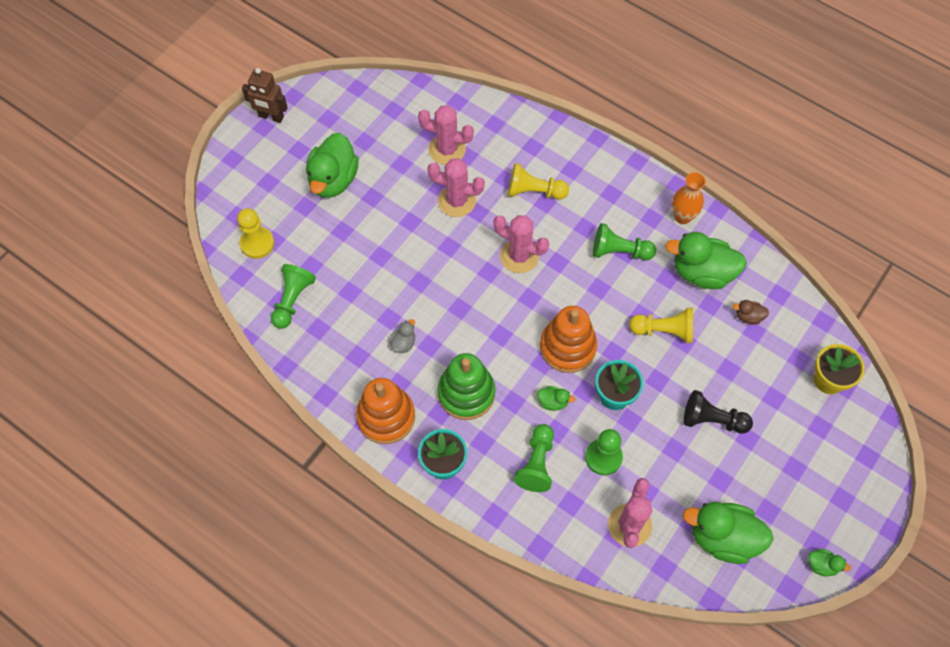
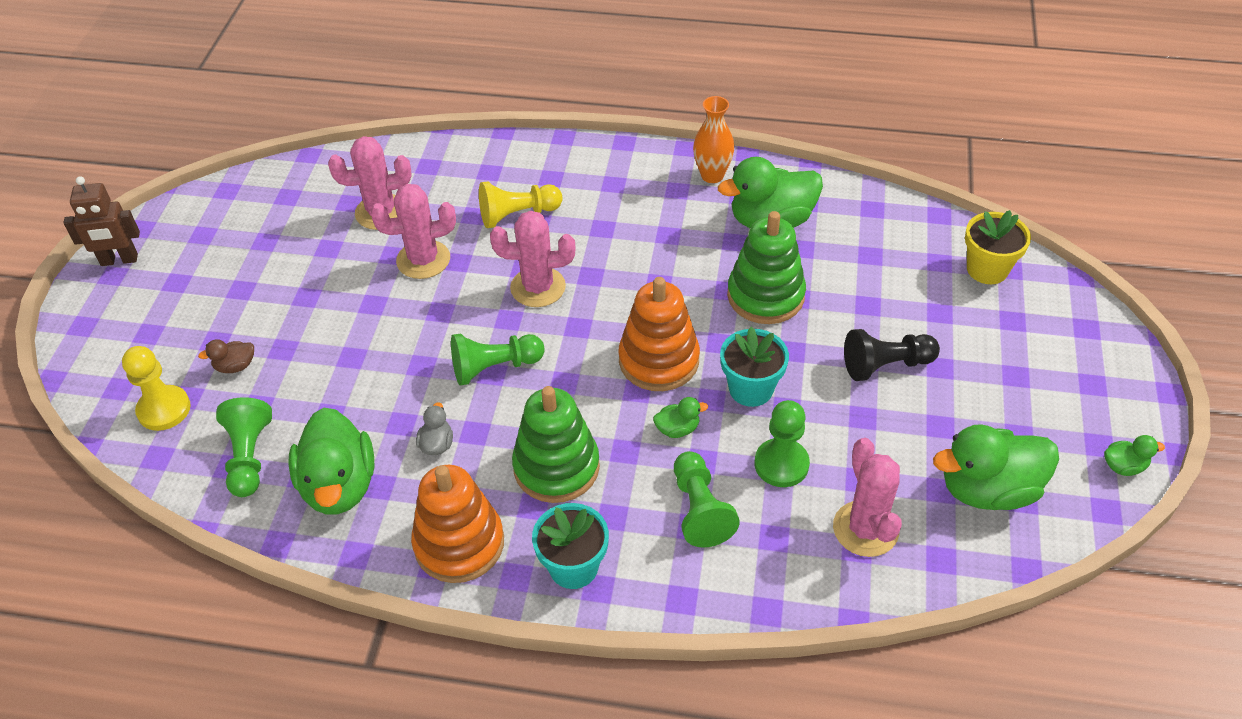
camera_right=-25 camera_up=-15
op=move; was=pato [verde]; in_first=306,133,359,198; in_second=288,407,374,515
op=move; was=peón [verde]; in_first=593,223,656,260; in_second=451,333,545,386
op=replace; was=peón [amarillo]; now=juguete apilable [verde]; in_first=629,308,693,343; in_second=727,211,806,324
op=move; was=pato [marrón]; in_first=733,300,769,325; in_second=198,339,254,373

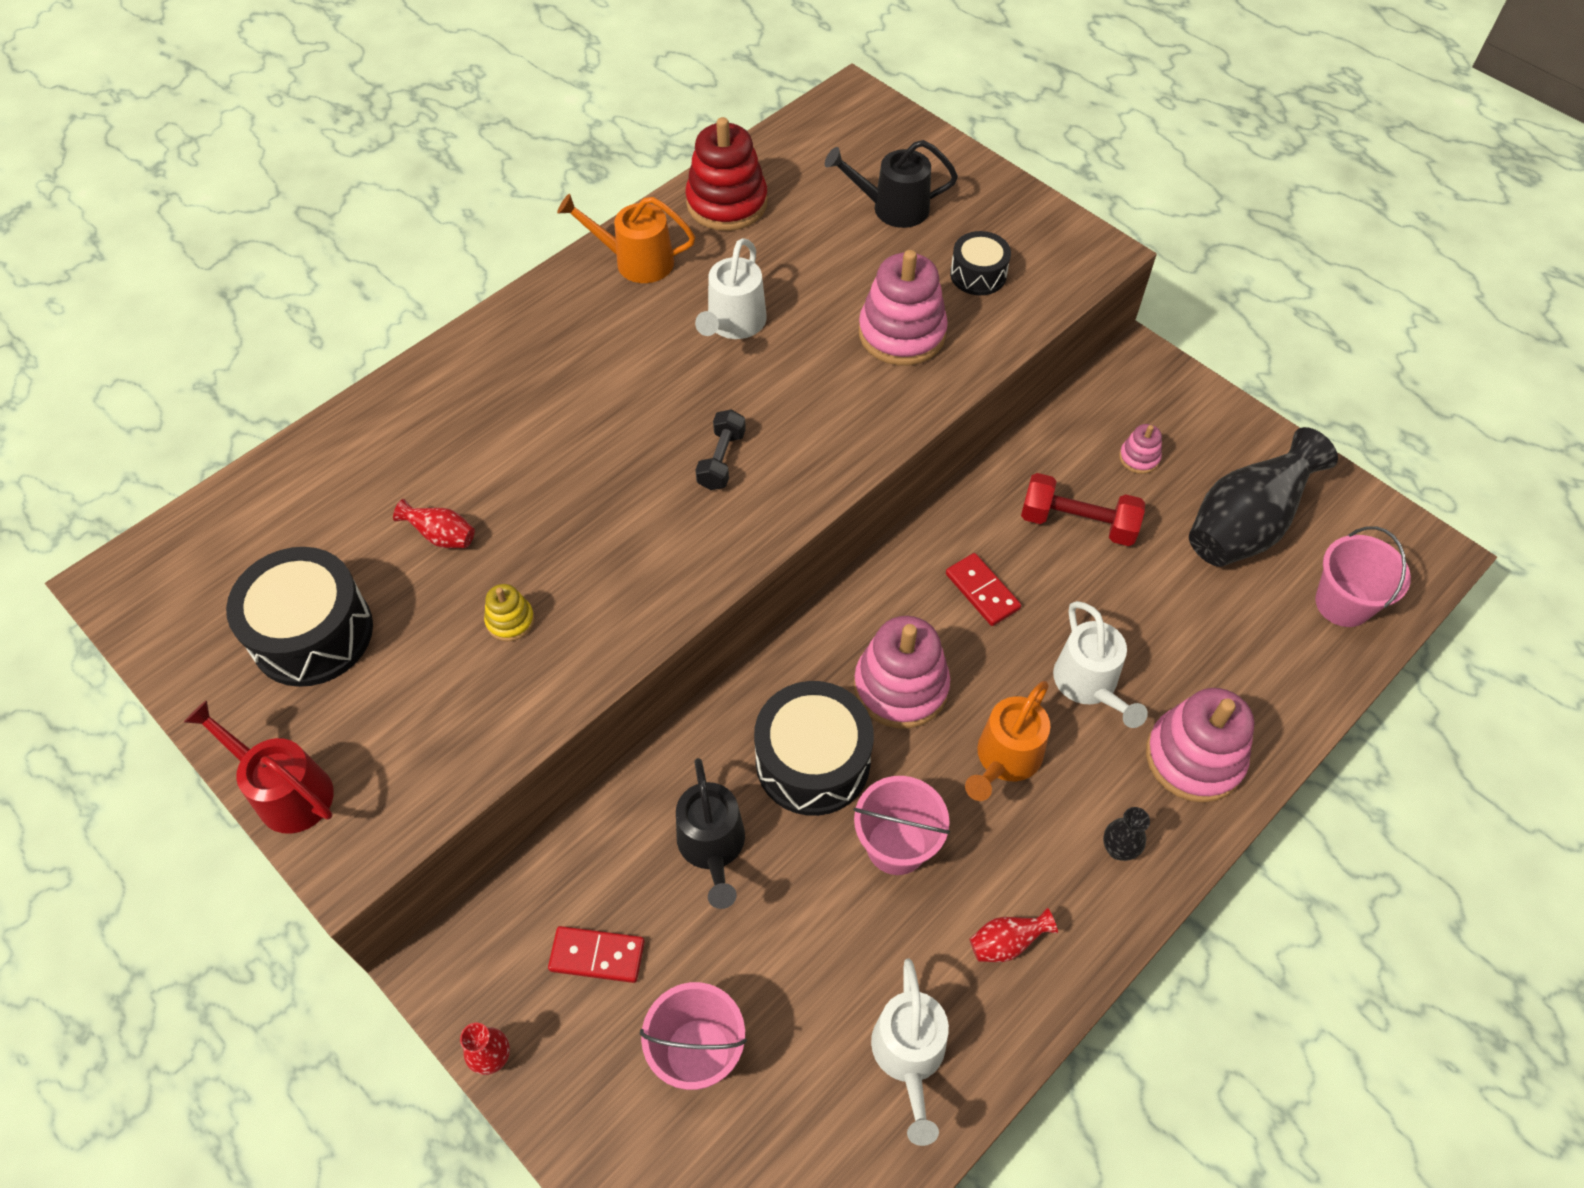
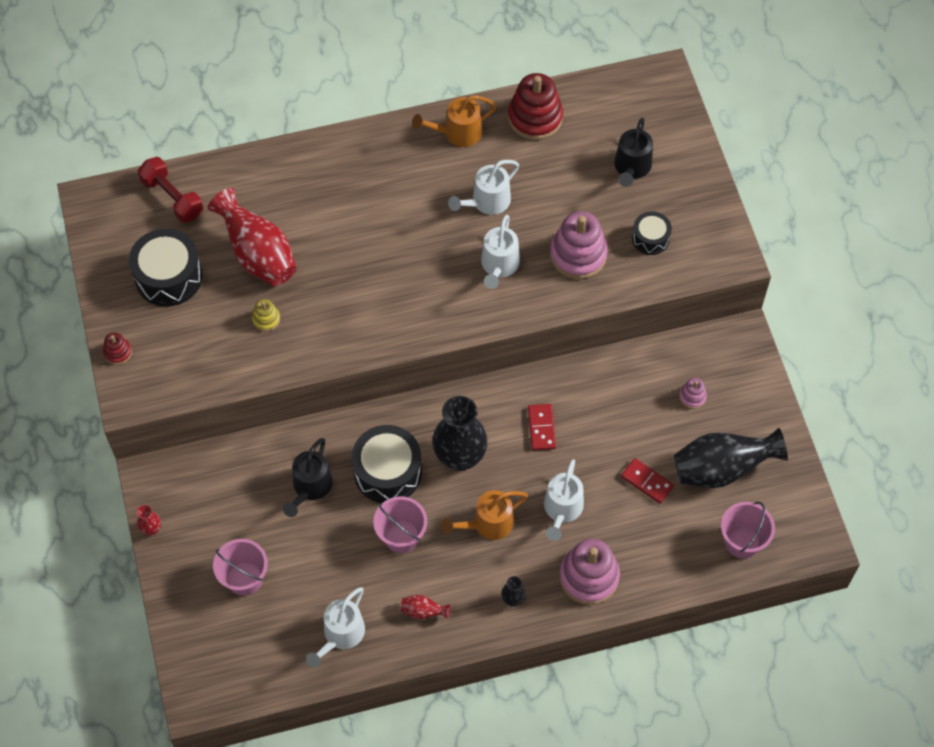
camera_right=30 camera_up=5
op=replace; was=regadera [rojo]; now=juguete apilable [rojo]; in_first=184,700,334,834; in_second=103,332,132,365
op=resize; was=florero [rojo]; in_first=393,499,475,548; in_second=208,188,296,286; ratio=2.34
op=move; was=ficha de dominó [rojo]; in_first=548,926,645,983; in_second=621,458,674,504
op=rotate; was=regadera [naranja]; in_first=557,194,695,283; in_second=412,95,497,147; clockwise=-60
op=delete; was=mancuerna [negro]; in_first=695,410,746,490
op=rotate; was=regadera [negro]; in_first=825,140,958,228; in_second=614,118,653,187; clockwise=-105
op=replace; was=juguete apilable [rosa]; now=florero [negro]; in_first=854,616,950,729; in_second=432,396,488,471
op=move; was=mancuerna [rojo]; in_first=1021,473,1145,546; in_second=138,157,203,223
op=insert; now=regadera [blanco]; in_second=481,215,520,289

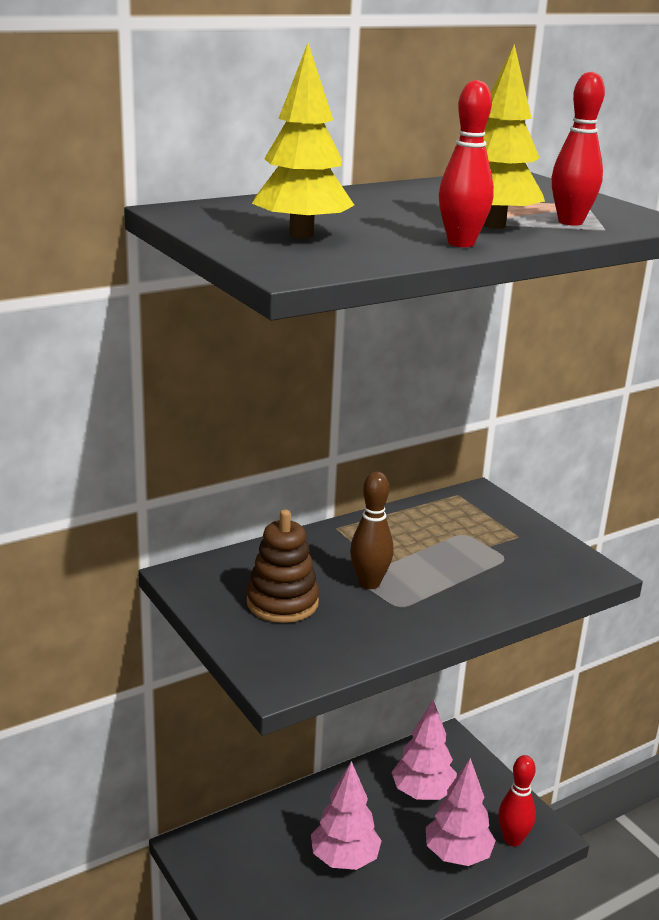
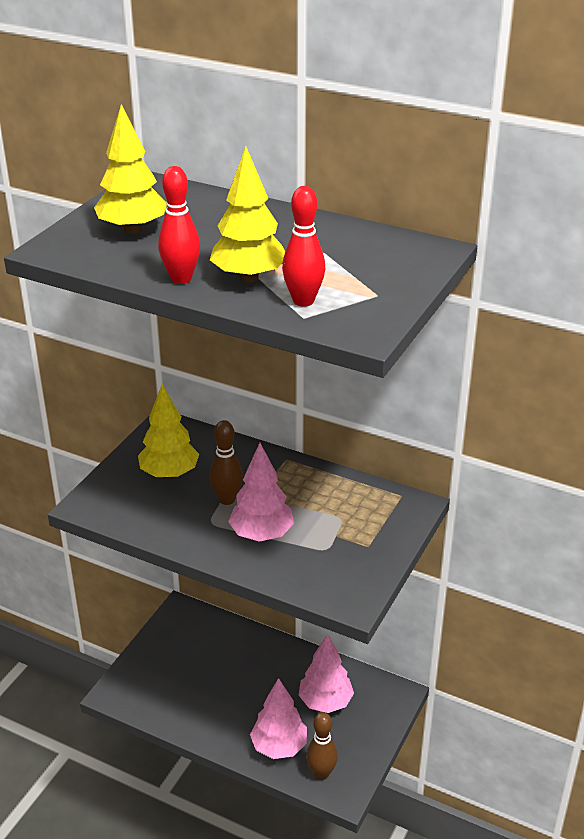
camera_right=60 camera_up=10
op=replace; was=juguete apilable [marrón]; now=árbol [amarillo]; in_first=246,510,319,623; in_second=138,384,199,479
op=move; was=árbol [rosa]; in_first=311,761,382,870; in_second=228,443,294,542
op=recolor; was=bolo [rojo]; now=bolo [marrón]; in_first=498,755,536,846; in_second=306,712,338,780

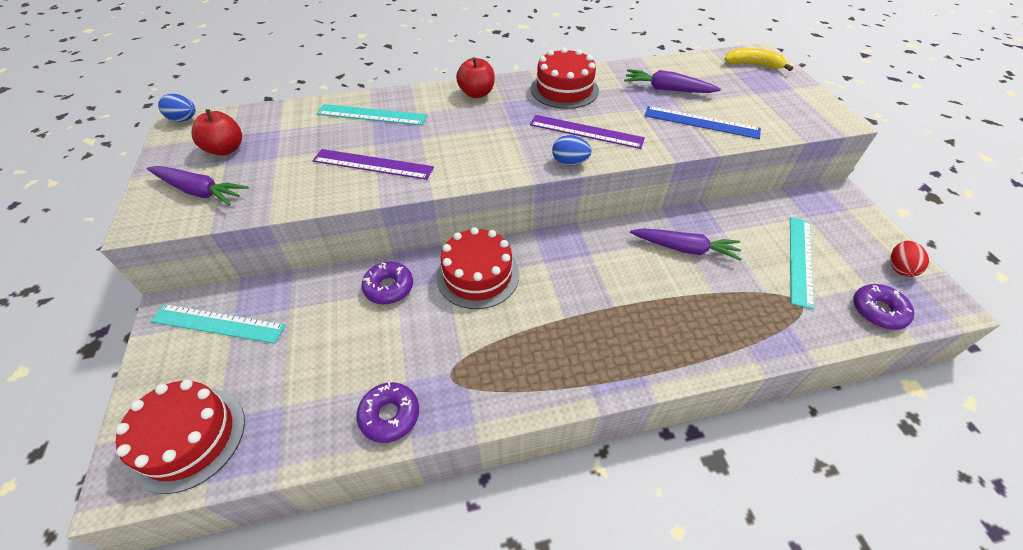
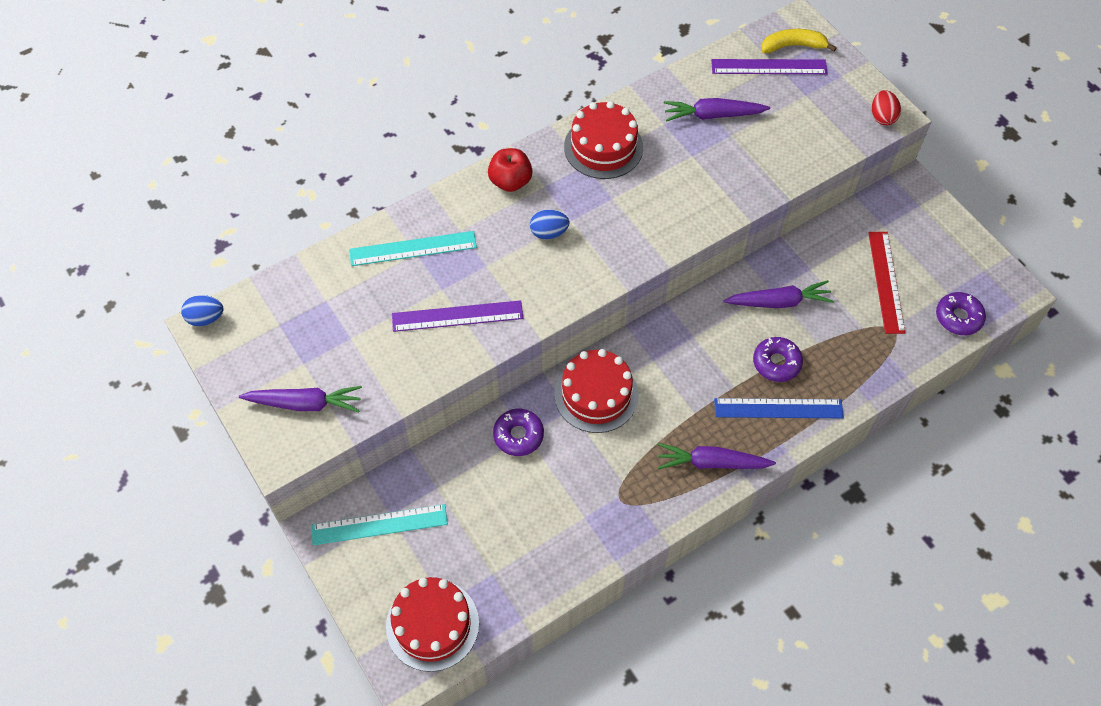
camera_right=-20 camera_up=10
op=delete; was=manzana [rojo]; in_first=191,109,242,156
op=move; was=rosquilla [morado]; in_first=356,382,419,443; in_second=753,337,803,382
op=move; was=regla [morado]; in_first=530,115,645,149; in_second=711,59,828,74
op=move; was=huevo [azul]; in_first=552,135,592,166; in_second=530,209,570,240
op=move; was=regla [azul]; in_first=645,106,761,139; in_second=714,398,844,418
op=recolor; was=regla [turquesa]; now=regla [rojo]; in_first=790,217,814,309; in_second=868,232,905,334
op=move; was=huevo [rojo]; in_first=890,241,929,277; in_second=872,90,901,126
op=insert; now=zanahoria [morado]; in_second=658,443,776,469

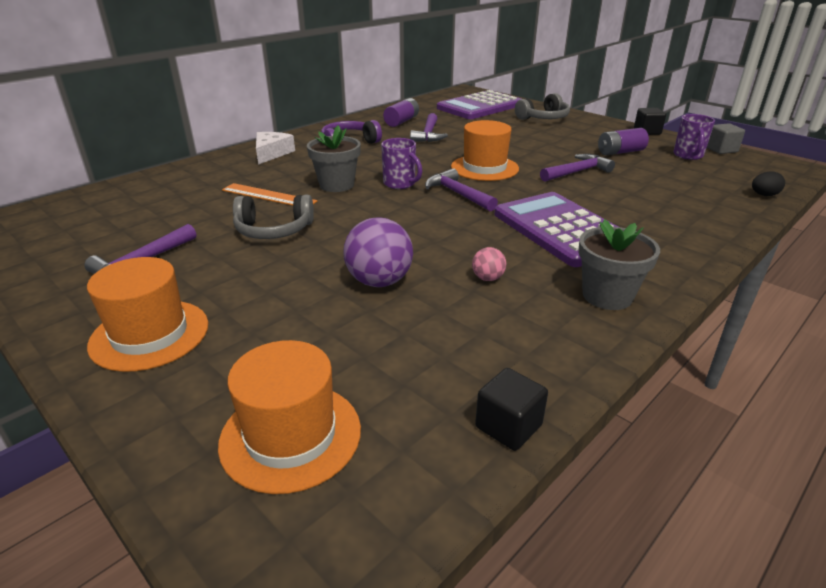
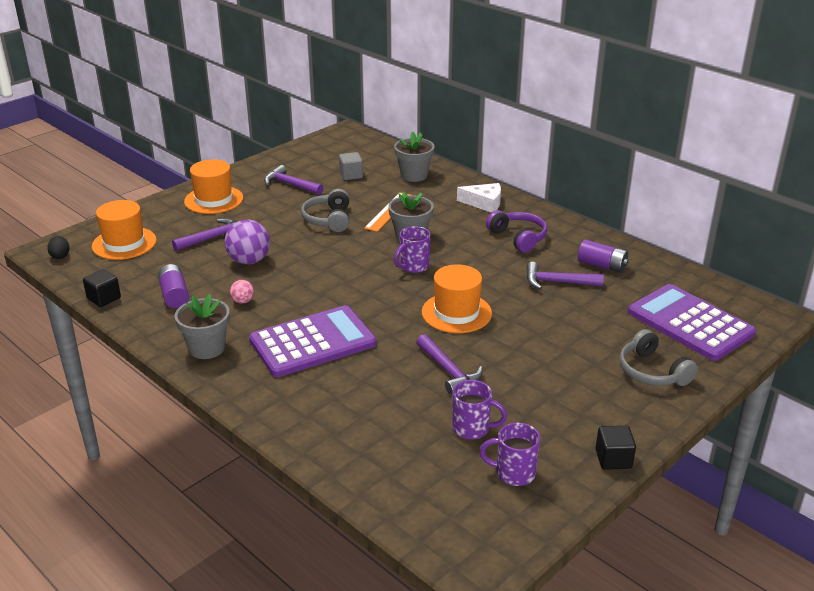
camera_right=90 camera_up=0
op=move; was=martillo [morado]; in_first=425,168,498,212; in_second=172,218,236,251
op=move; was=pila [morado]; in_first=598,128,649,155; in_second=158,264,189,308
op=move; was=cubo [gris]; in_first=707,123,745,154; in_second=339,152,363,180
op=move; was=huevo [negro]; in_first=752,171,785,196; in_second=47,236,69,259
op=insert; now=maceta [gris]; in_second=394,131,435,182
op=insert; now=taza [morado]; in_second=452,380,507,440

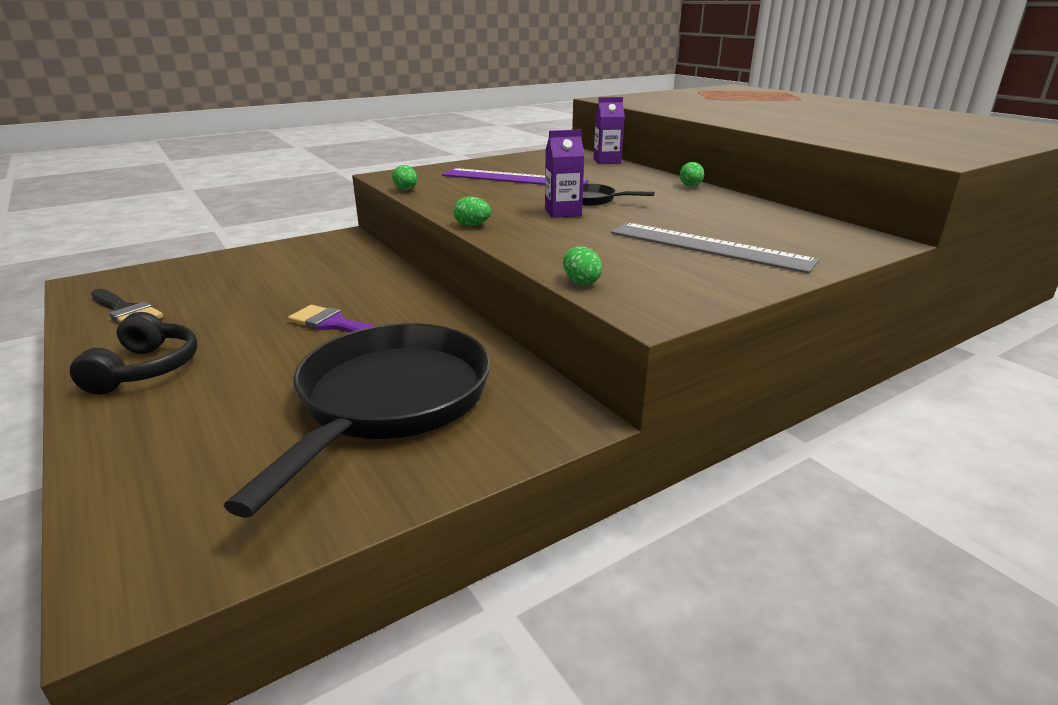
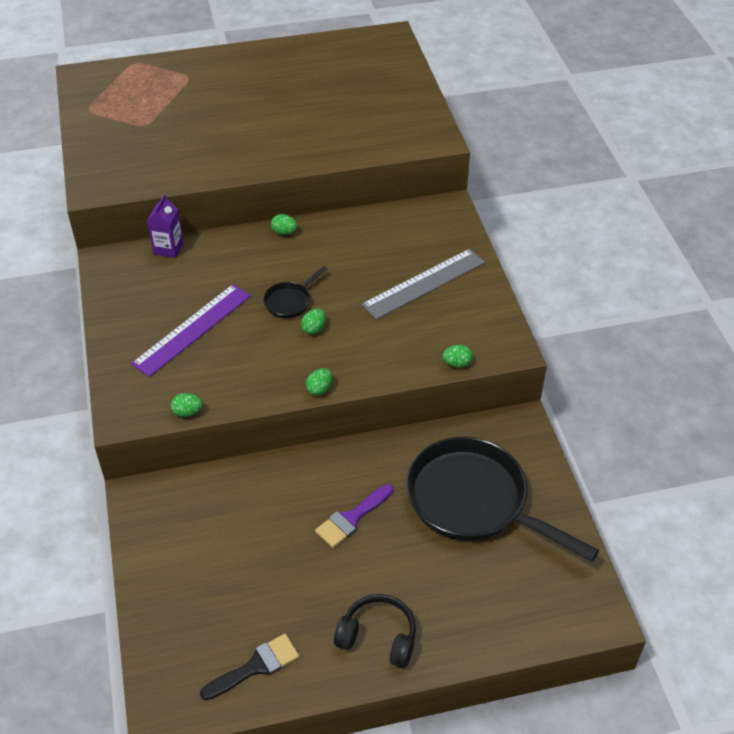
camera_right=-70 camera_up=20
op=replace; was=cartón de leche [morado]; now=huevo [verde]; in_first=545,129,585,218; in_second=301,308,326,334

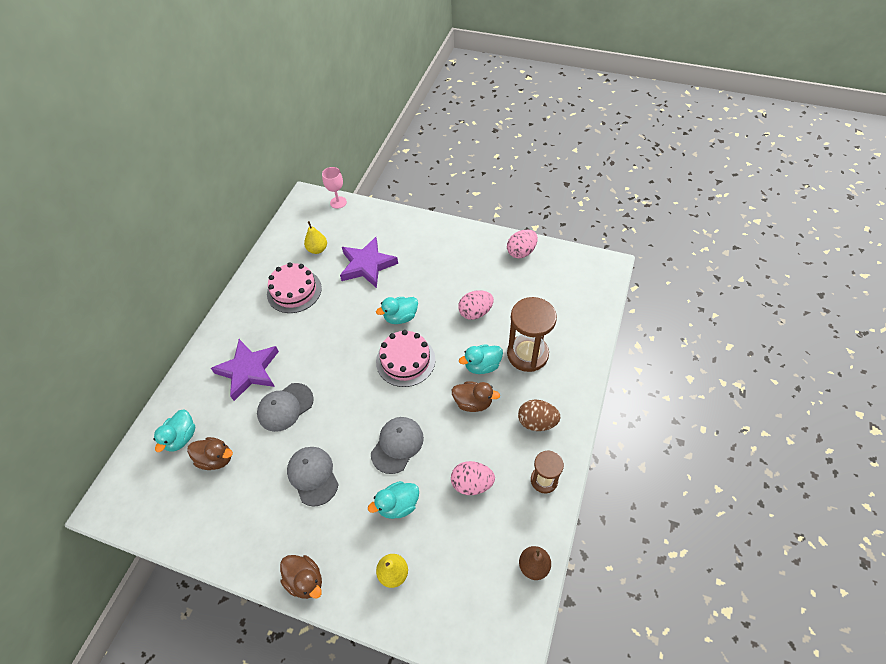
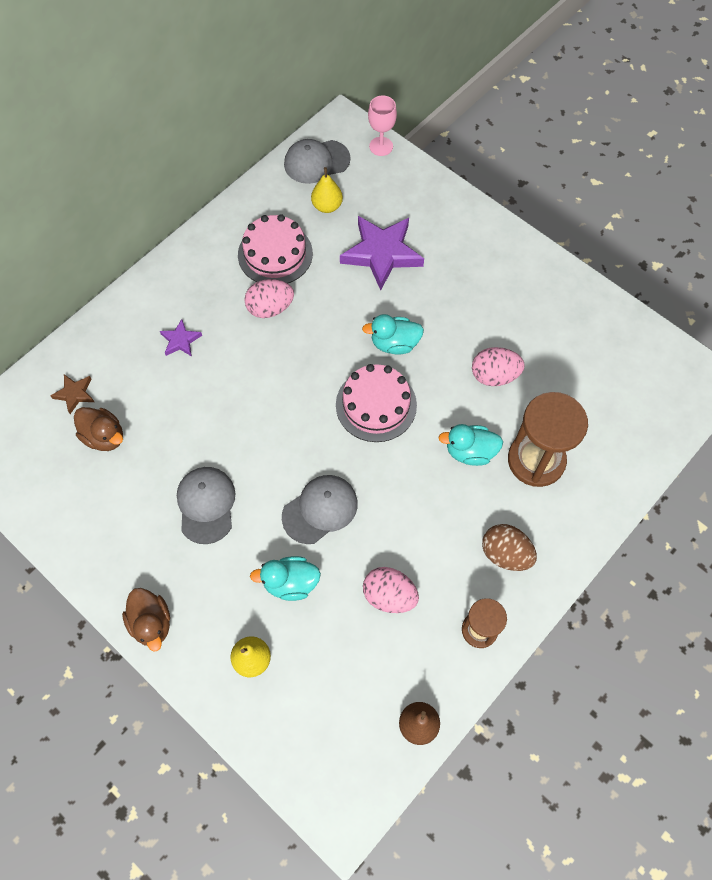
camera_right=20 camera_up=10
op=replace; was=pato [turquesa]; now=estrella [marrón]; in_first=154,409,196,452; in_second=50,374,94,414
op=resize; was=estrella [morado]; in_first=211,339,279,401; in_second=160,319,202,357; ratio=0.48
op=move; was=gorra [gris]; in_first=257,383,314,432; in_second=284,139,351,184
op=delete; was=pato [marrón]; in_first=452,381,500,412
op=move; was=huevo [rosa]; in_first=507,230,538,258; in_second=244,279,294,318

